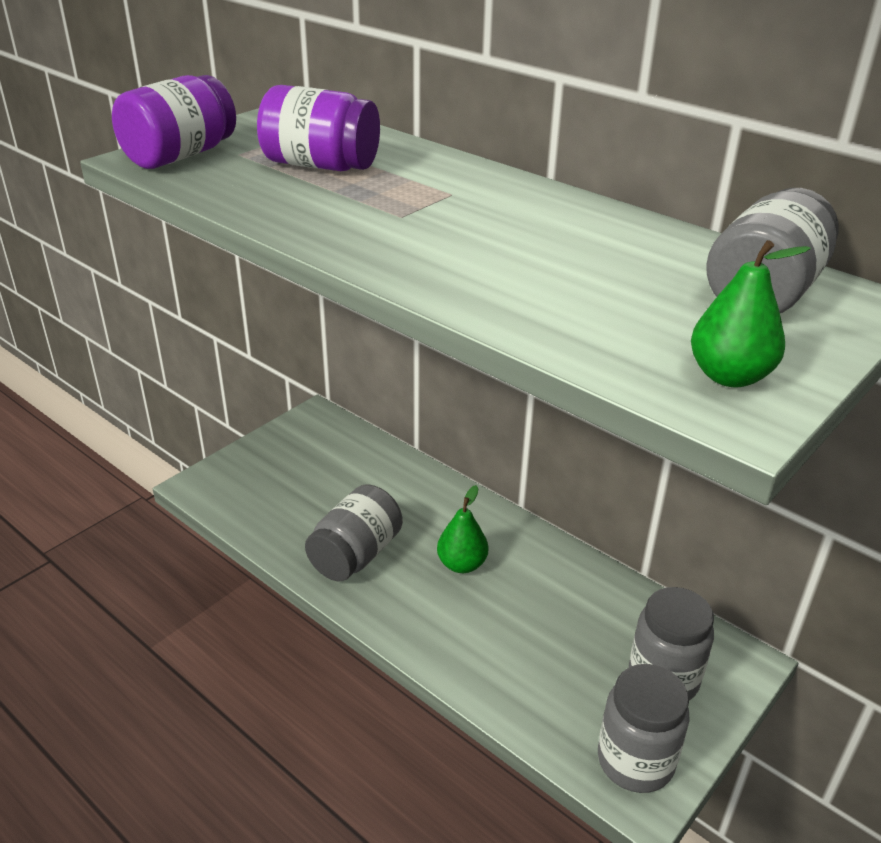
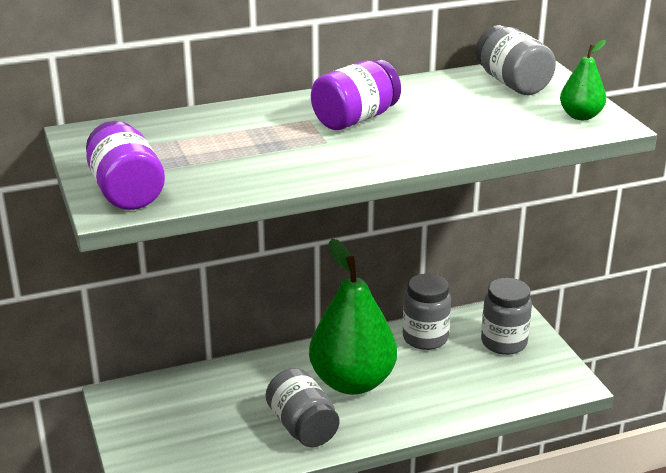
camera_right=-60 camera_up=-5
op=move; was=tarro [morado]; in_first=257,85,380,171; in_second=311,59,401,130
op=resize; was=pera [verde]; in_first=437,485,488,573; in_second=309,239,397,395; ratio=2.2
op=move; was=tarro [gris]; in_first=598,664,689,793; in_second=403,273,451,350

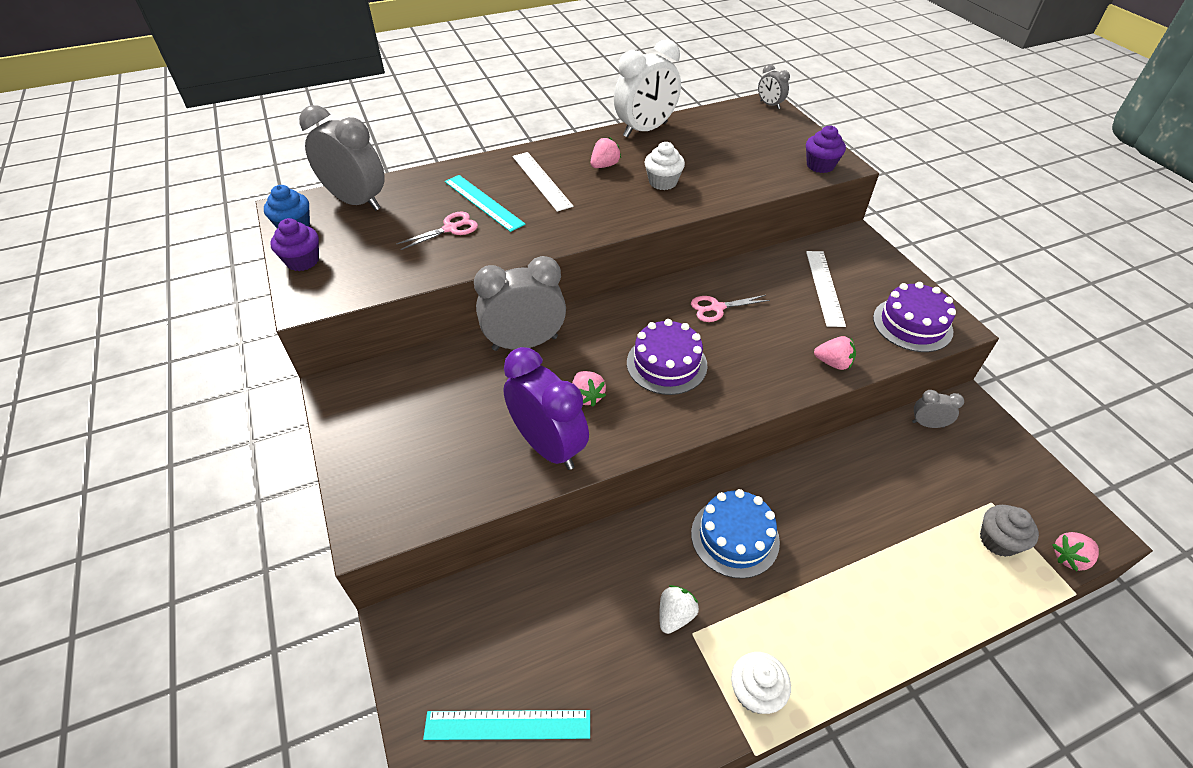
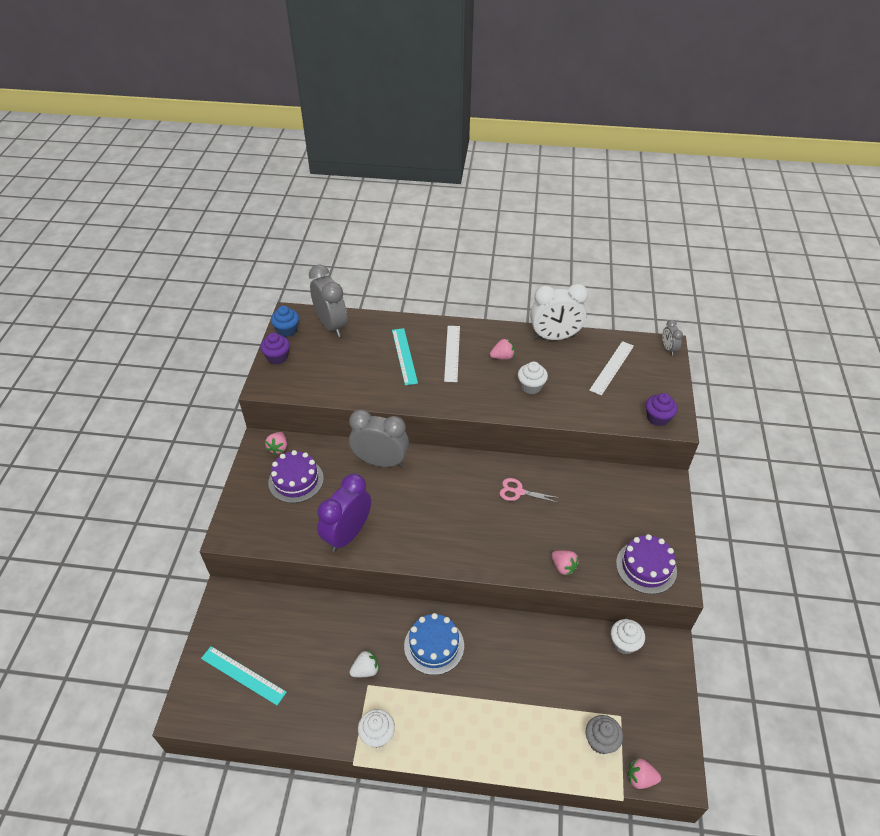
camera_right=30 camera_up=0
op=delete; was=tijeras [rosa]; in_first=396,212,478,250
op=rotate; was=despertador [morado]; in_first=503,347,589,470; in_second=317,474,371,552; clockwise=-135
op=move; was=fresa [rosa]; in_first=572,371,606,406; in_second=265,432,287,455
op=move; was=tarta [morado]; in_first=627,319,707,395; in_second=268,450,324,503
op=move; was=regla [blanco]; in_first=806,251,846,327; in_second=589,341,634,396
op=replace; was=despertador [gris]; now=magdalena [blanco]; in_first=912,390,964,428; in_second=611,619,645,654

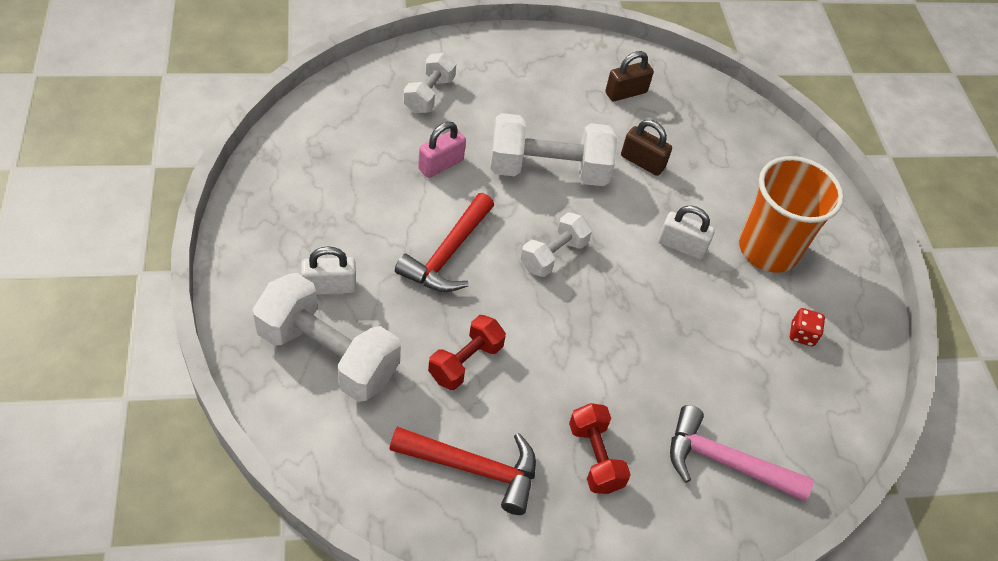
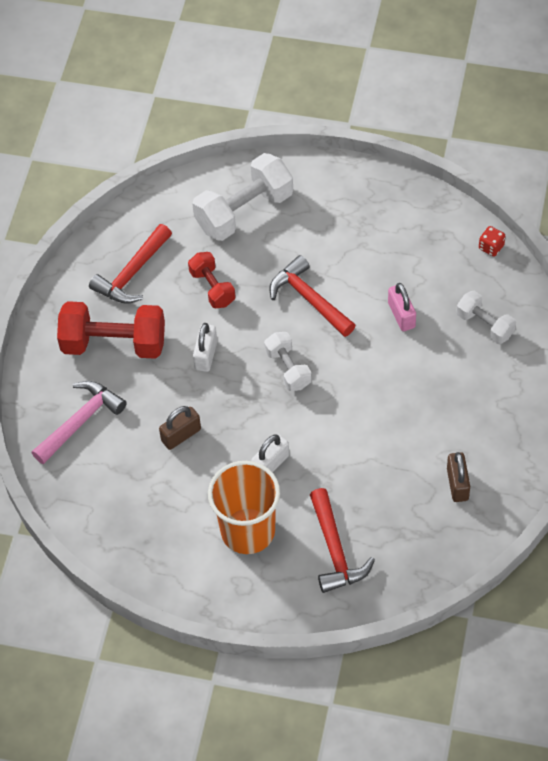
camera_right=120 camera_up=5
op=move; was=candado [blanco]; in_first=301,246,356,295; in_second=193,323,217,372
op=delete; was=mancuerna [blanco]; in_first=490,113,617,186
op=resize; was=mancuerna [rojo]; in_first=569,403,631,494; in_second=57,301,165,359; ratio=1.75
op=move; was=candado [marrón]; in_first=621,120,672,176; in_second=159,406,201,450
op=move; was=dado [rojo]; in_first=790,308,825,346; in_second=479,226,505,257
op=insert; now=martillo [rojo]; in_second=310,488,375,593

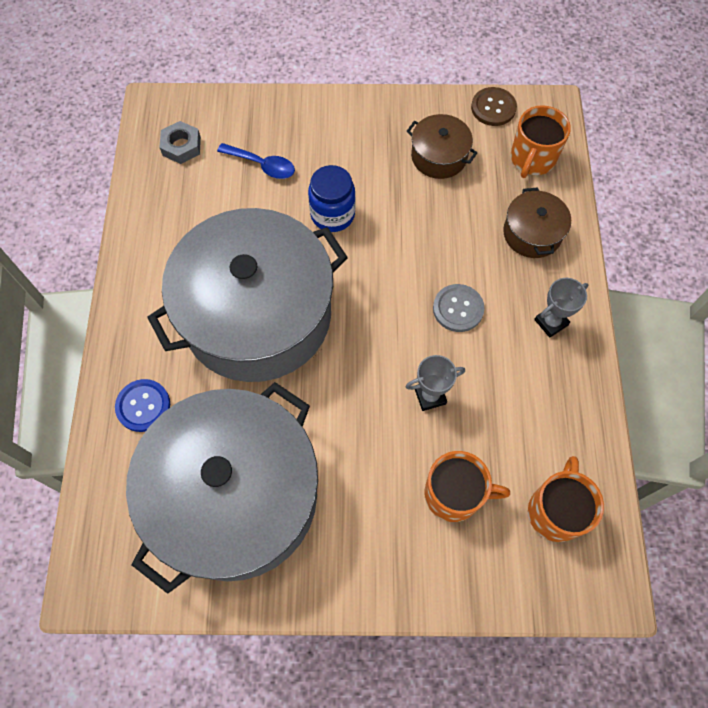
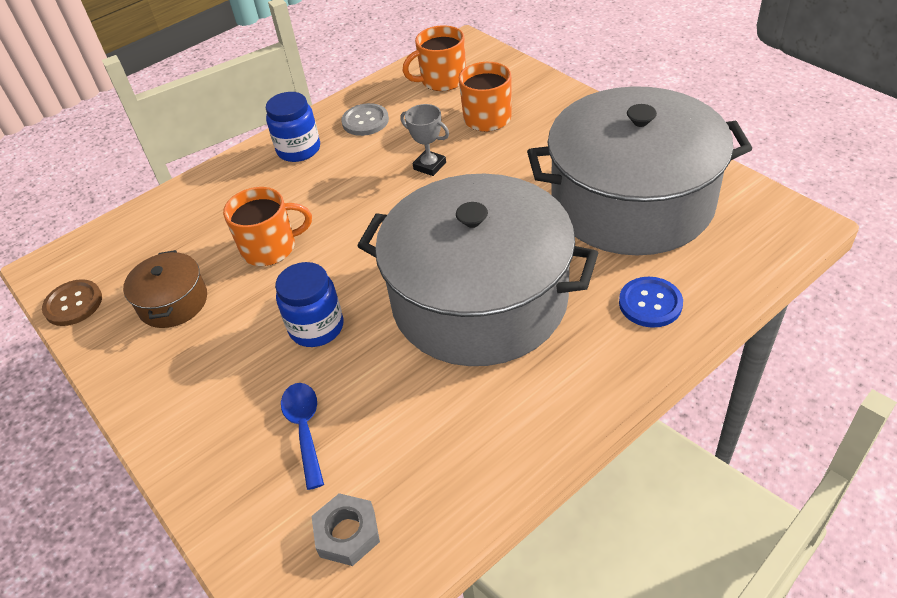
camera_right=-125 camera_up=-20
op=move; was=botón [gris]; in_first=433,284,485,332; in_second=341,103,389,136
op=delete; was=olla [marrón]; in_first=503,187,571,258
op=move; was=taza [naranja]; in_first=511,105,571,178; in_second=223,187,312,266
op=replace; was=trofeo [gris]; now=tarro [azul]; in_first=534,278,589,338; in_second=266,92,320,162

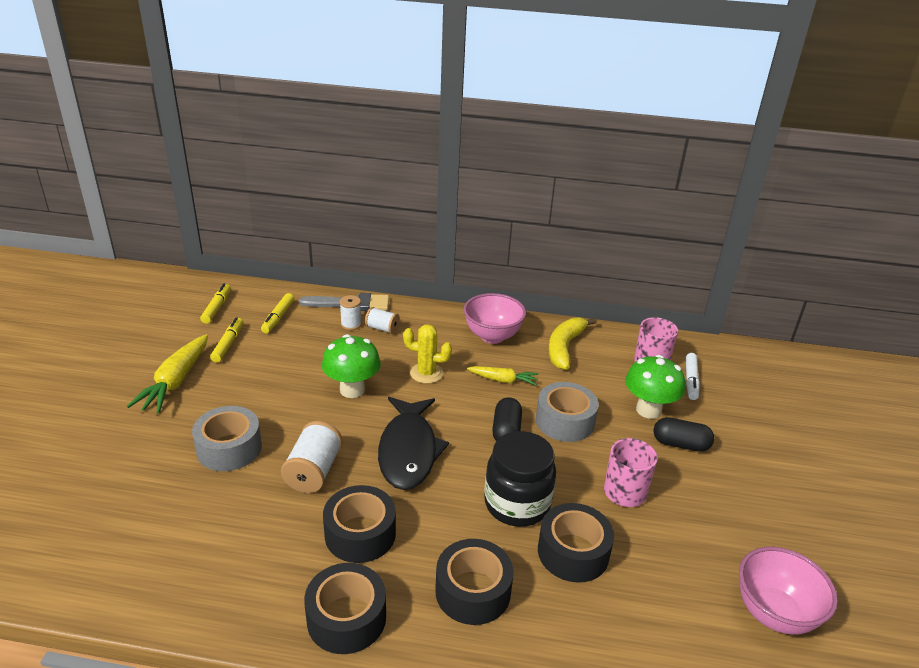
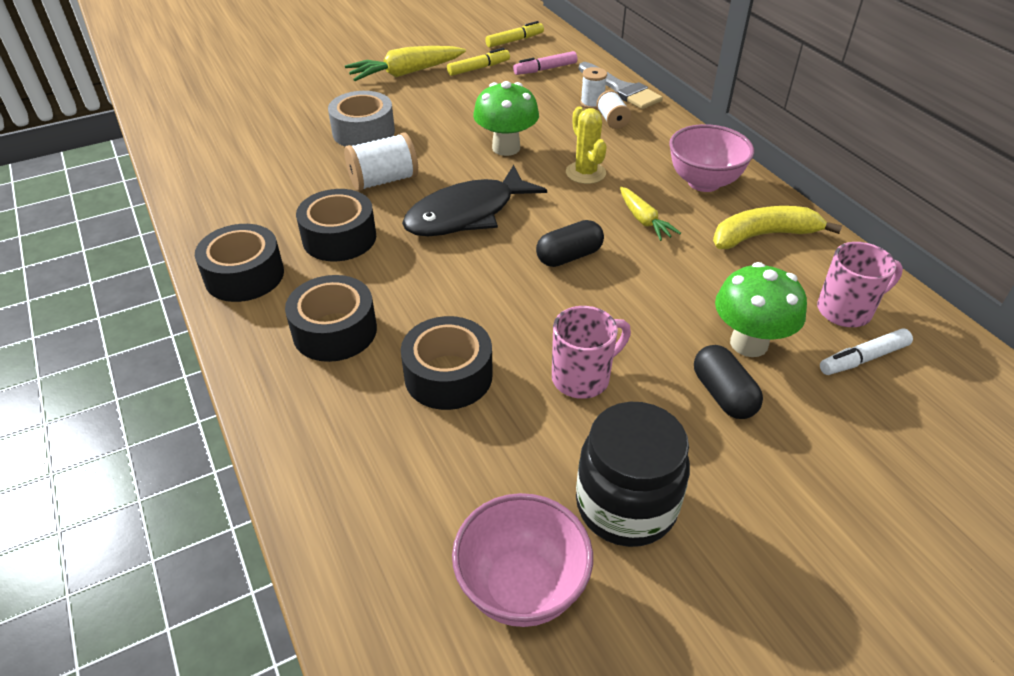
camera_right=55 camera_up=10
op=recolor; was=rotulador [amarillo]; now=rotulador [rosa]; in_first=261,293,294,333; in_second=513,51,577,75
op=move; was=tarro [negro]; in_first=484,431,556,527; in_second=576,402,690,547
op=delete; was=cinta adhesiva [gris]; in_first=536,382,599,442

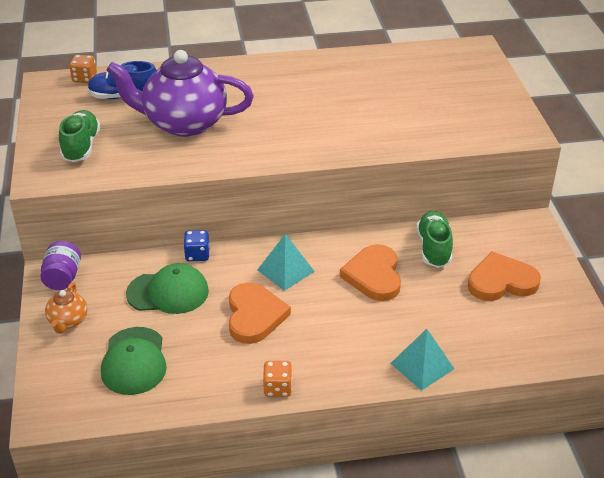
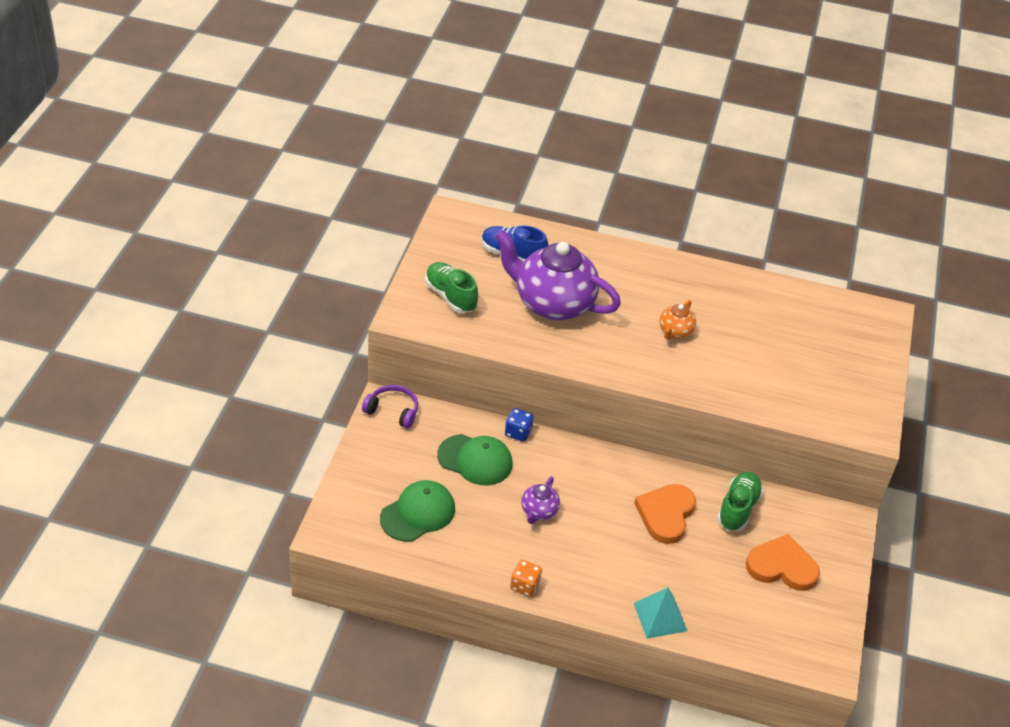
camera_right=20 camera_up=5
op=replace; was=tarro [morado]; now=auriculares [morado]; in_first=40,241,81,290; in_second=362,385,418,429
op=move; was=tetera [naranja]; in_first=45,282,88,333; in_second=659,300,696,340
op=rotate; was=zapato [verde]; in_first=59,110,100,162; in_second=425,262,478,313; clockwise=-60
op=delete; was=dado [naranja]; in_first=69,55,97,83
op=rotate; was=gorra [verde]; in_first=101,327,167,395; in_second=380,480,455,542; clockwise=-150
op=replace; was=corazón [naranja]; now=tetera [morado]; in_first=229,282,291,344; in_second=521,476,560,524
op=delete; was=pirámide [turquesa]; in_first=257,234,315,291

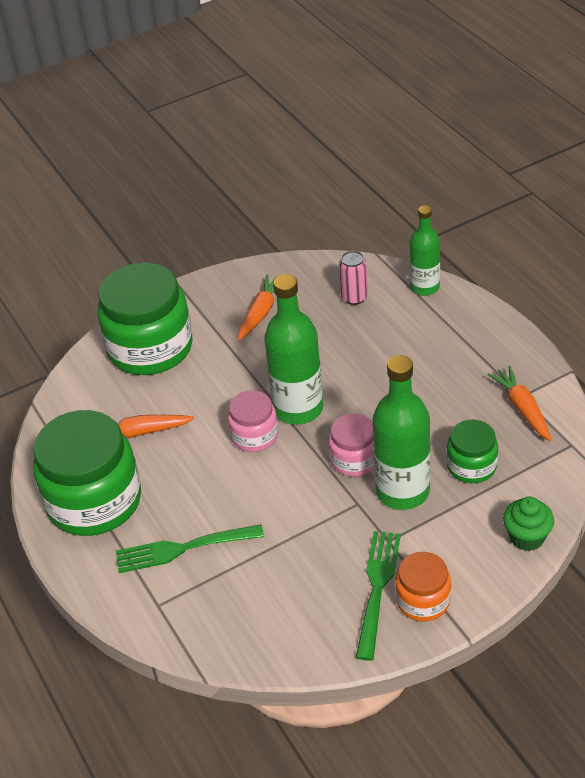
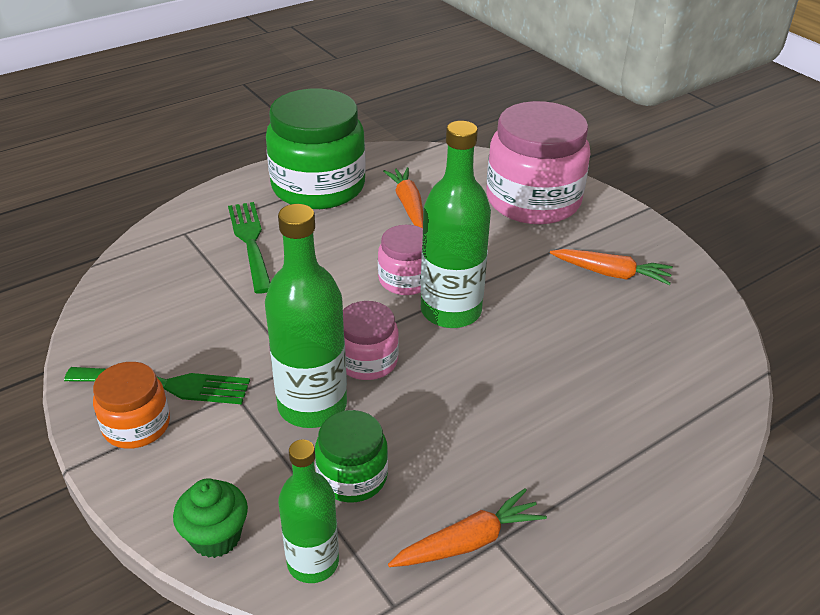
camera_right=80 camera_up=-5
op=recolor; was=tarro [verde]; now=tarro [rosa]; in_first=97,263,192,375; in_second=487,101,590,224
op=delete; was=lata [rosa]; in_first=339,251,368,305
op=move; was=botella [verde]; in_first=410,205,440,296; in_second=278,440,339,583

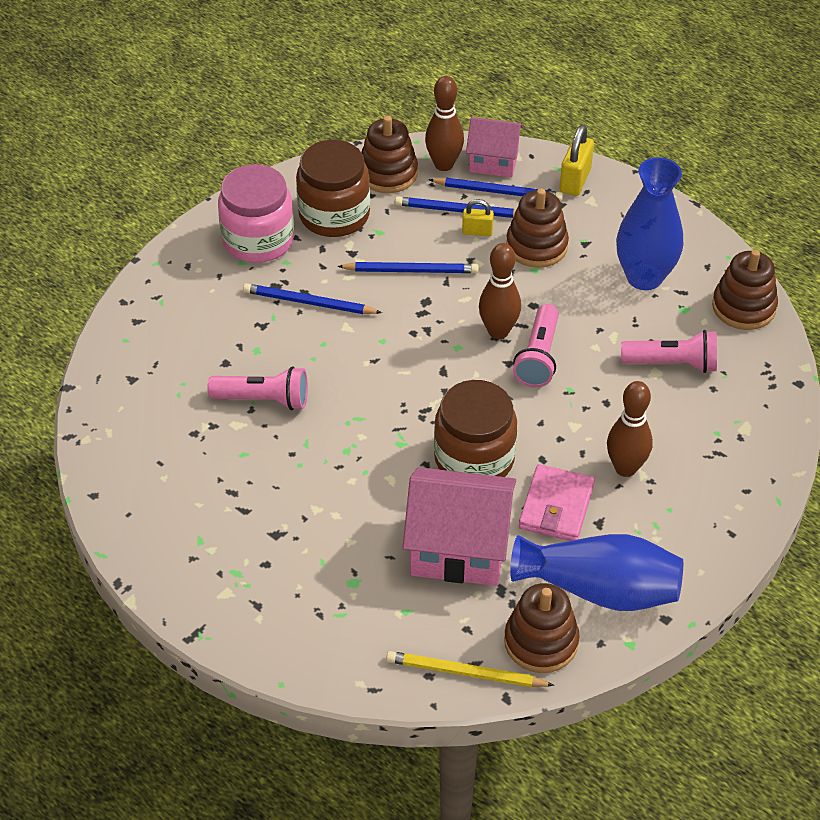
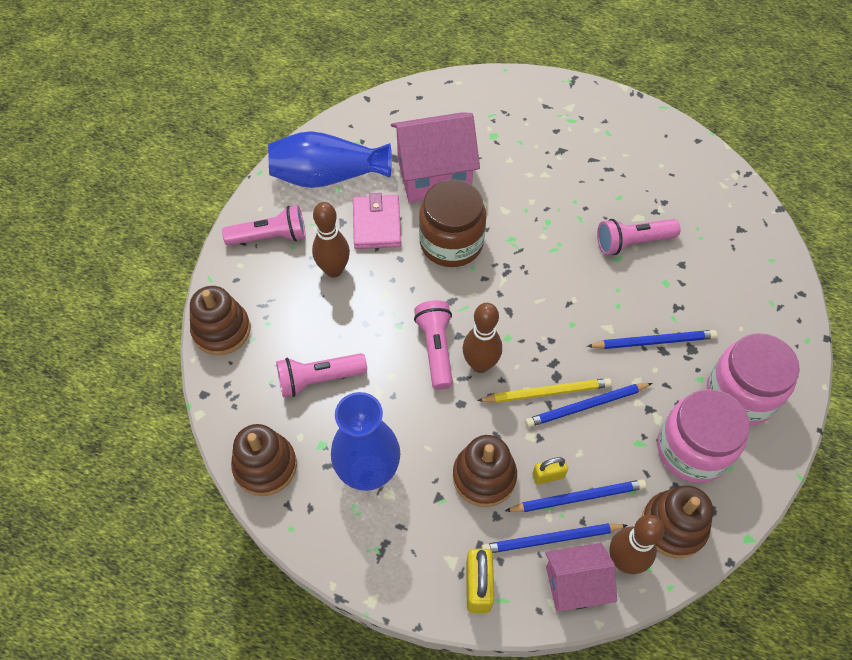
camera_right=160 camera_up=10
op=recolor; was=tarro [marrón]; now=tarro [rosa]; in_first=296,140,370,237; in_second=657,389,750,483
op=move; was=lápiz [amarillo]; in_first=386,651,554,687; in_second=477,378,612,403
op=move; was=juguete apilable [marrón]; in_first=504,583,580,673; in_second=190,286,251,355
op=insert; now=lámpara de mano [rosa]; in_second=222,205,306,246

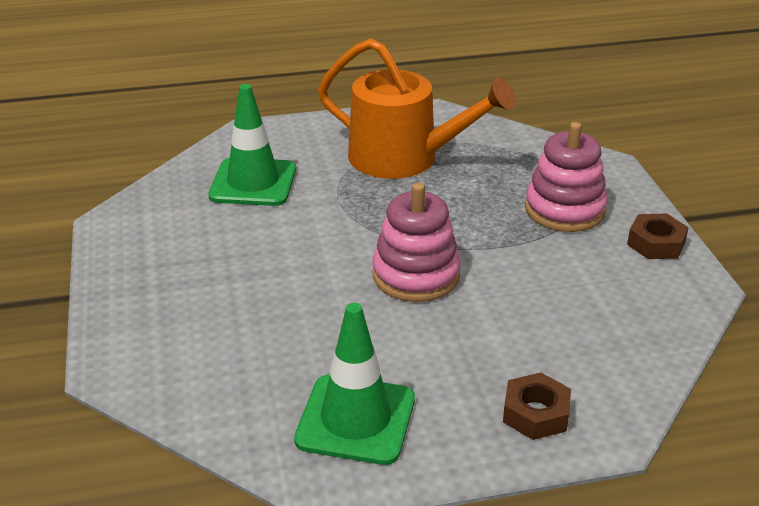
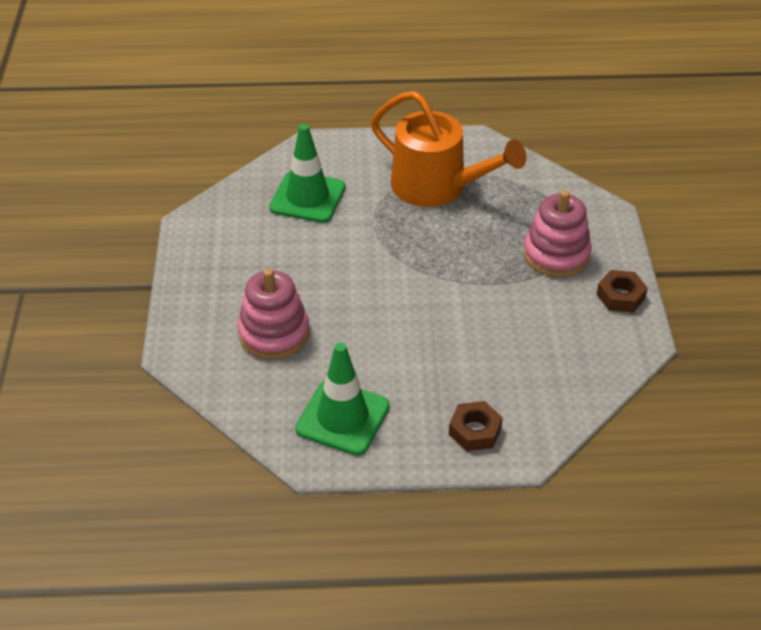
camera_right=10 camera_up=10
op=move; was=juguete apilable [rosa]; in_first=372,183,461,302; in_second=238,269,310,359

